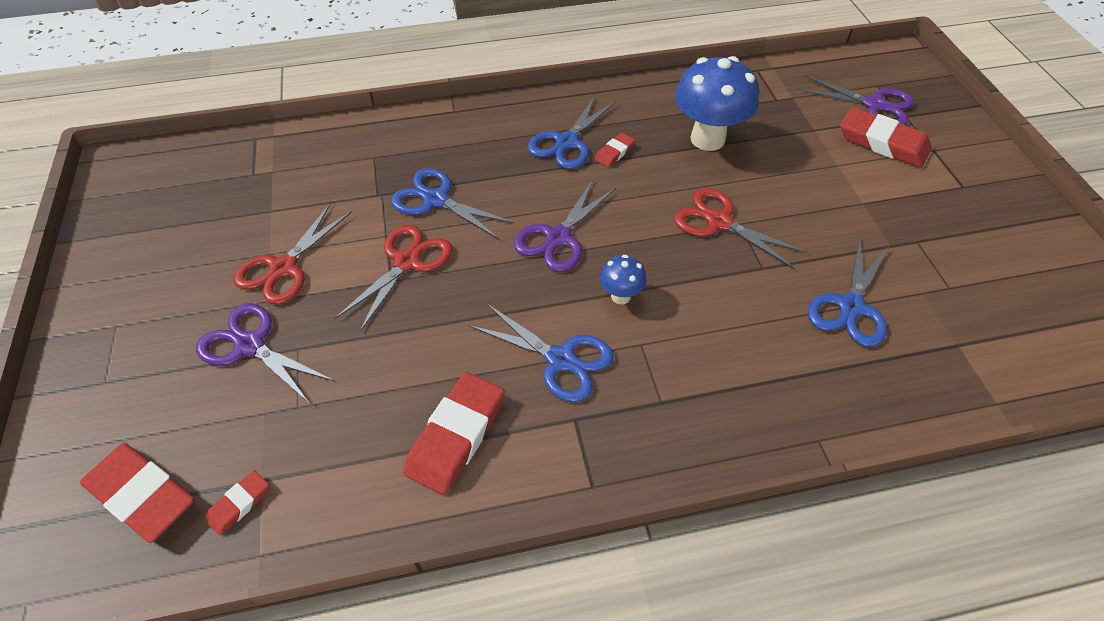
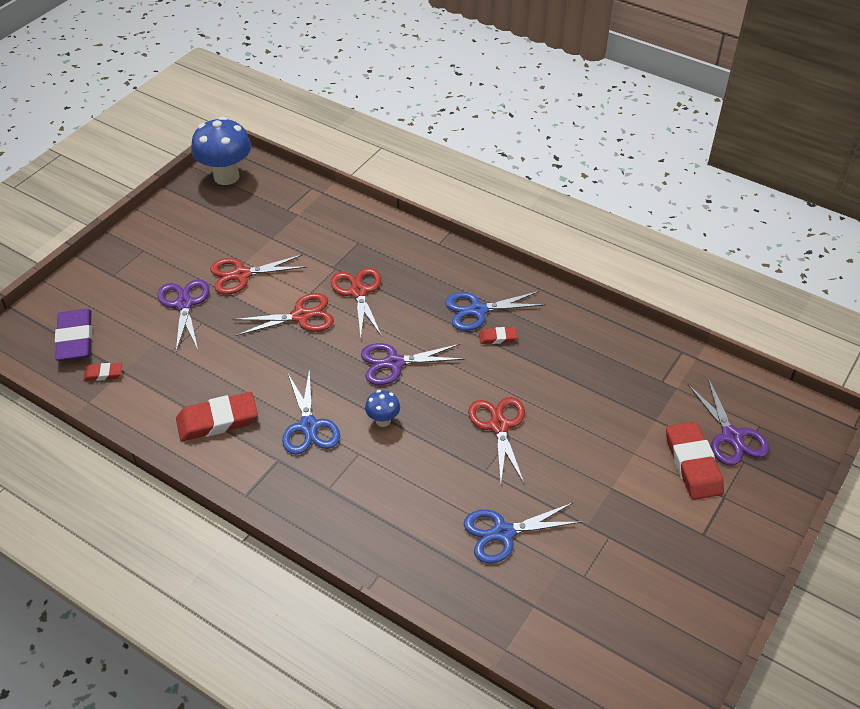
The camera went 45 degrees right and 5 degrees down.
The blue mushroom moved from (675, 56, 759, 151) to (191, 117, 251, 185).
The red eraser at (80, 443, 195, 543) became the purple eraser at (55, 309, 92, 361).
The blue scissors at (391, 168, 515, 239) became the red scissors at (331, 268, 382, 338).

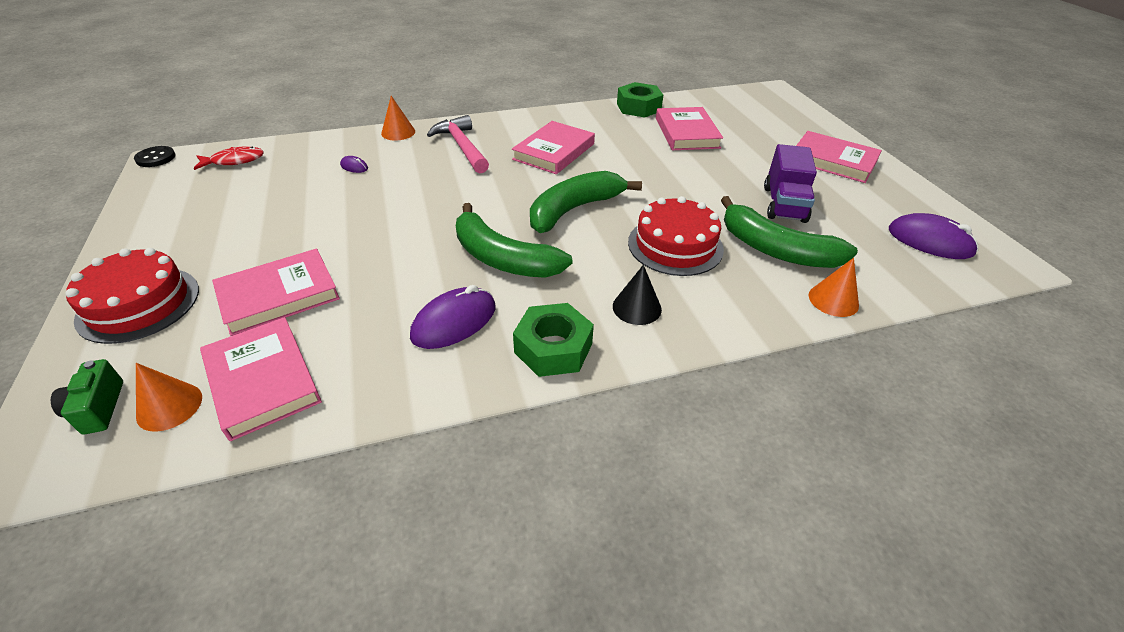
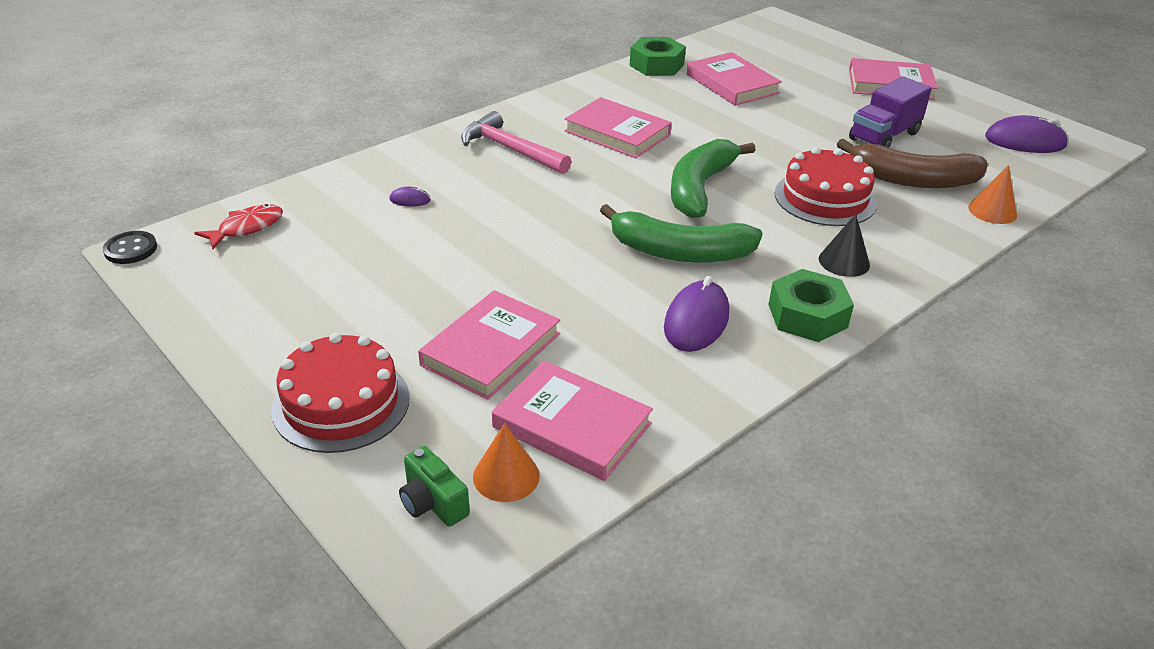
The camera went 25 degrees left and 5 degrees down.
The orange cone at (381, 96, 415, 140) disappeared.
The green banana at (721, 196, 858, 268) became the brown banana at (837, 139, 988, 188).
The pink book at (512, 121, 595, 174) turned 60 degrees counterclockwise.
The purple truck at (764, 144, 817, 223) turned 60 degrees clockwise.

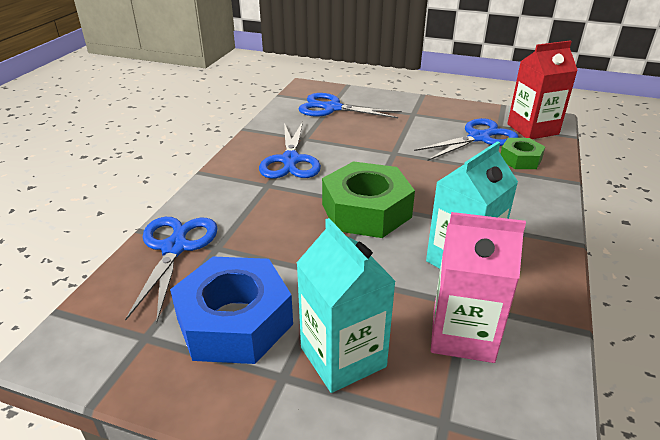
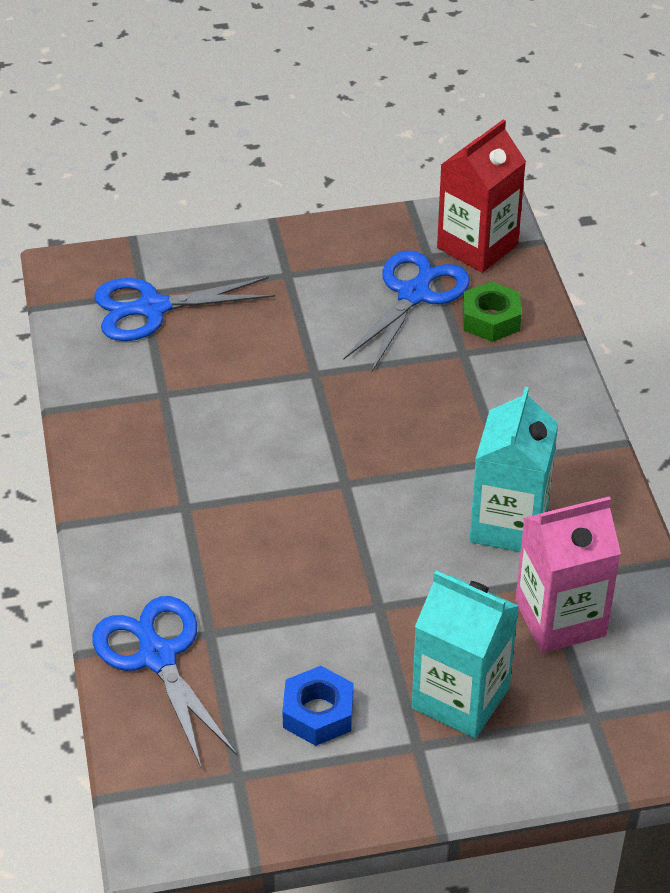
The camera went 30 degrees left and 10 degrees up.
The blue scissors at (259, 121, 321, 178) disappeared.
The green nut at (322, 161, 415, 238) disappeared.
The blue nut at (170, 256, 293, 364) changed to 0.54 times the size.

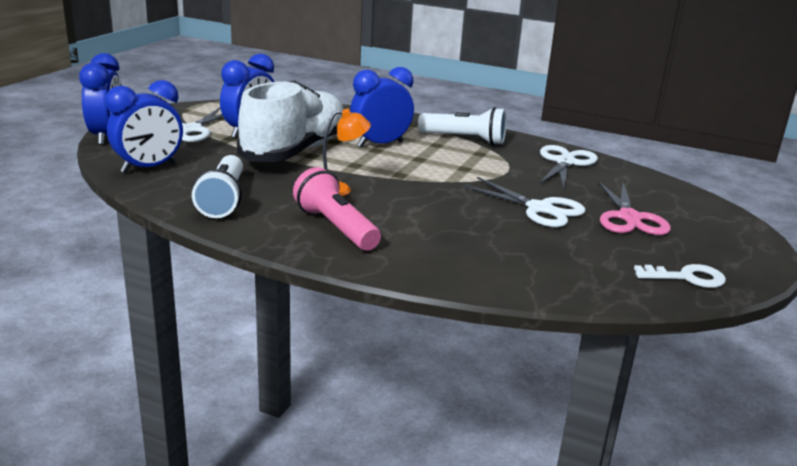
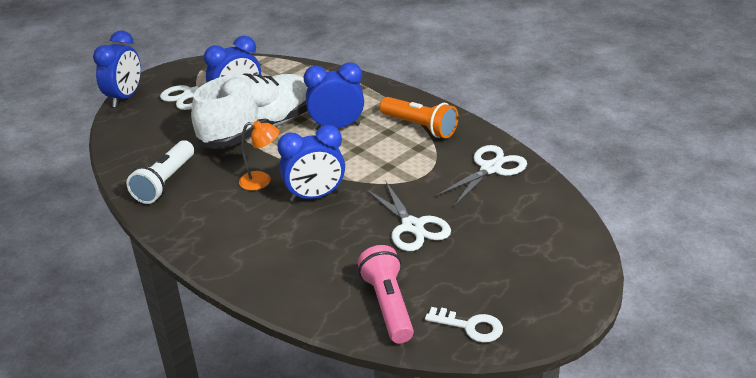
The camera went 25 degrees right and 10 degrees up.
The pink scissors at (598, 181, 671, 235) disappeared.
The blue clock moved from (105, 80, 183, 173) to (277, 125, 345, 202).
The pink flashlight moved from (293, 167, 381, 251) to (358, 245, 414, 343).
The white flashlight at (418, 107, 506, 145) became the orange flashlight at (380, 97, 458, 138).

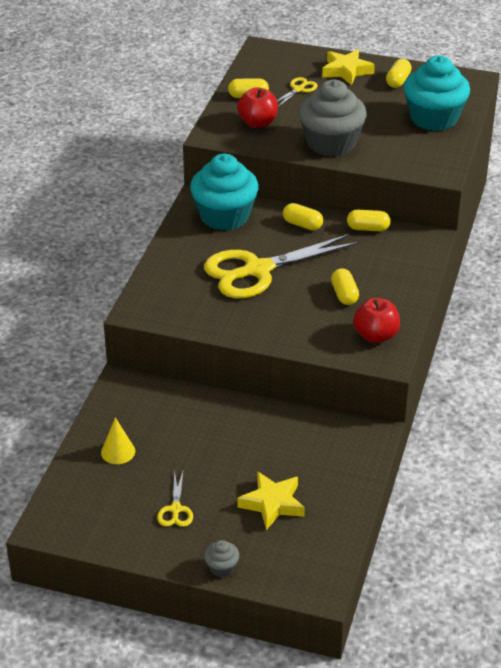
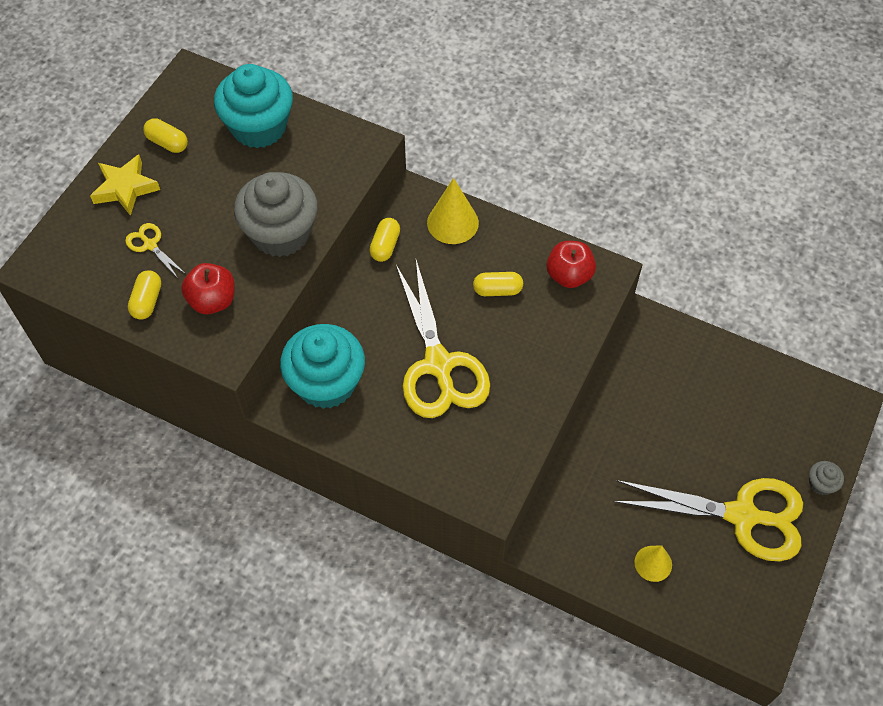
The camera went 80 degrees left and 20 degrees up.
The yellow star at (237, 471, 305, 530) disappeared.
The yellow capsule at (283, 203, 323, 230) disappeared.
The yellow cone at (427, 178, 479, 244) appeared.
The yellow scissors at (157, 471, 193, 527) changed to 2.38 times the size.

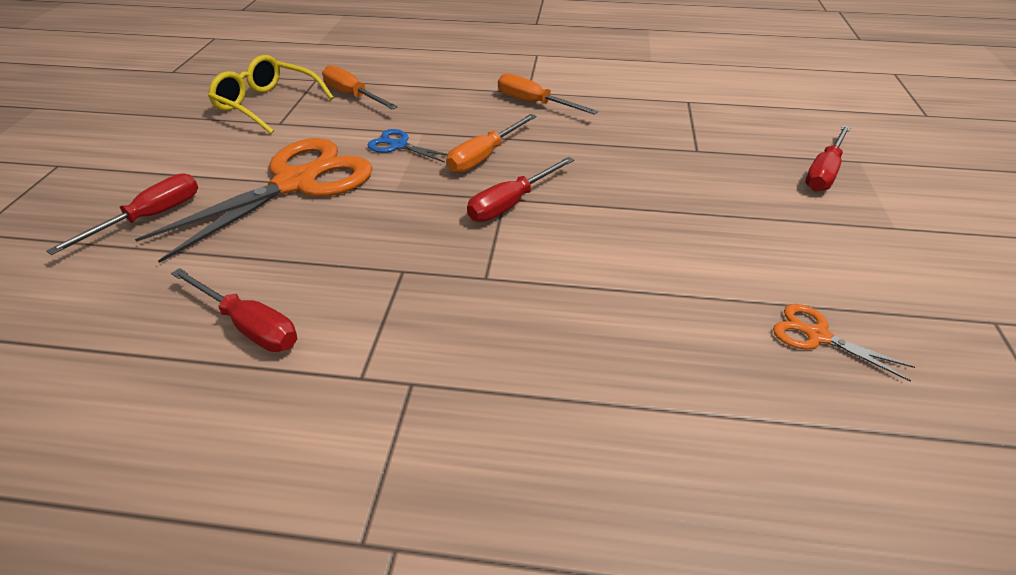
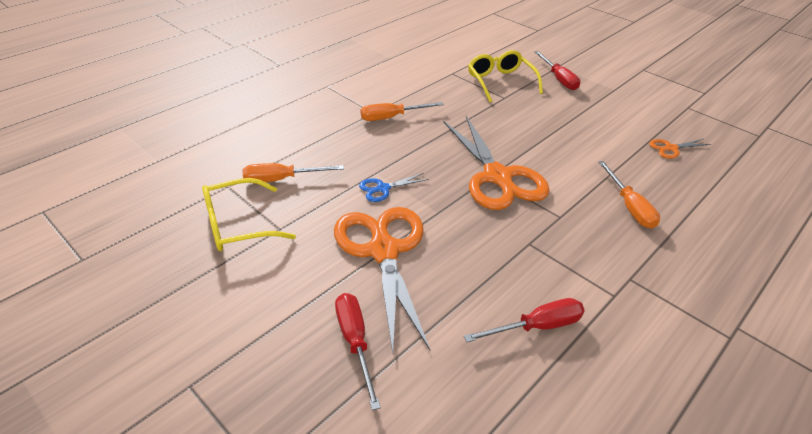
The camera went 55 degrees left and 0 degrees up.
The yellow glasses at (468, 50, 543, 102) appeared.
The orange screwdriver moved from (446, 114, 536, 173) to (598, 161, 660, 229).
The red screwdriver at (467, 157, 574, 222) was replaced by the orange scissors at (443, 116, 550, 210).

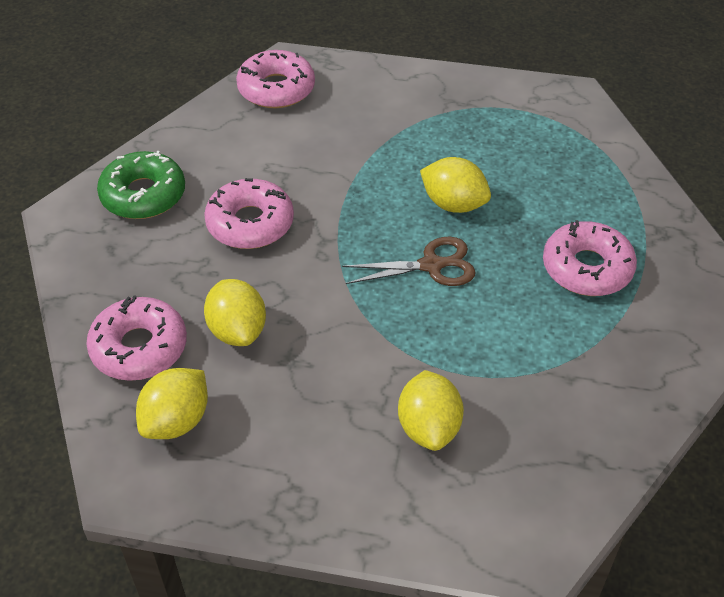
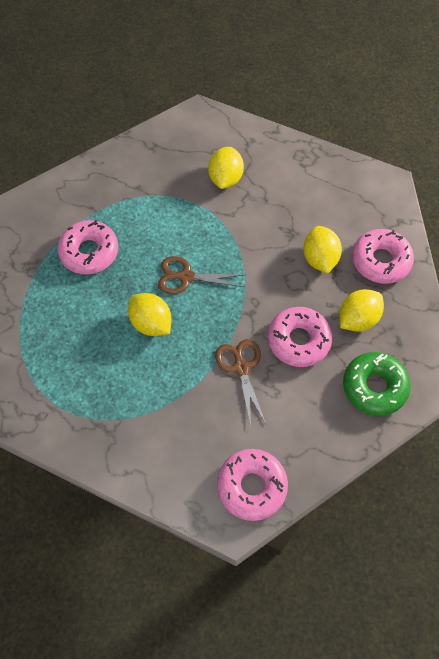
The camera went 165 degrees left and 15 degrees up.
The brown scissors at (215, 339, 266, 427) appeared.
The yellow lemon moved from (136, 368, 208, 439) to (339, 289, 384, 331).

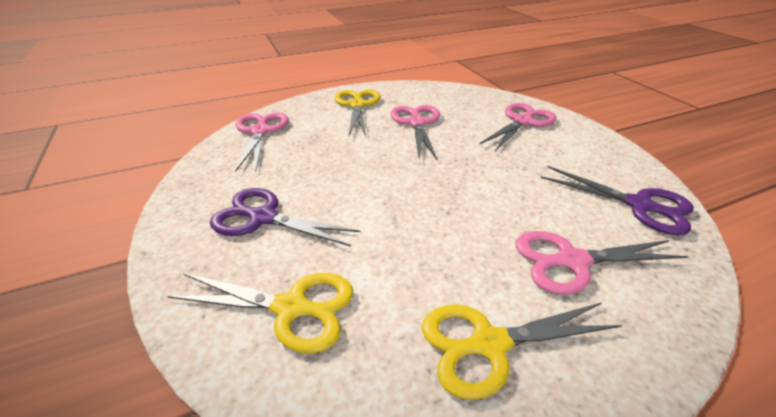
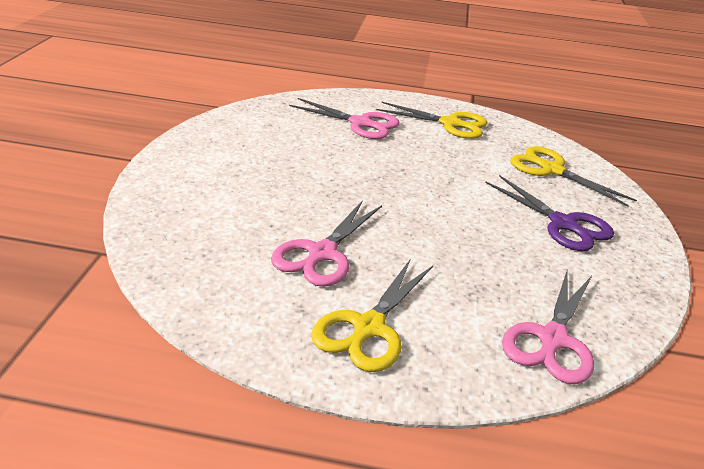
The camera went 150 degrees left and 5 degrees down.
The pink scissors at (479, 103, 556, 151) disappeared.
The purple scissors at (541, 166, 694, 235) disappeared.

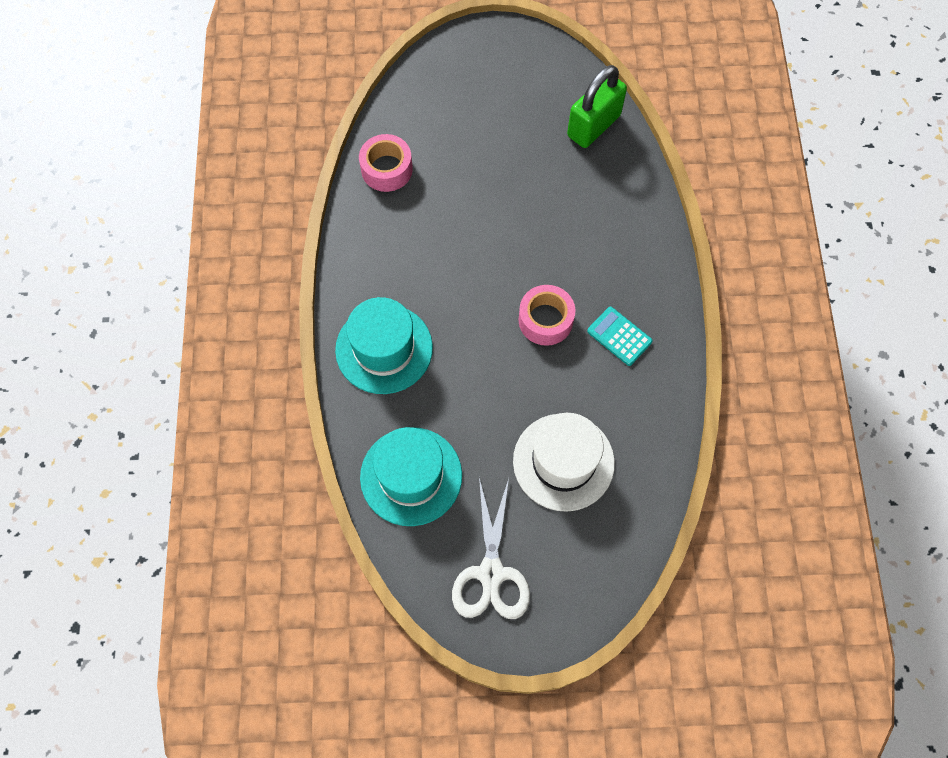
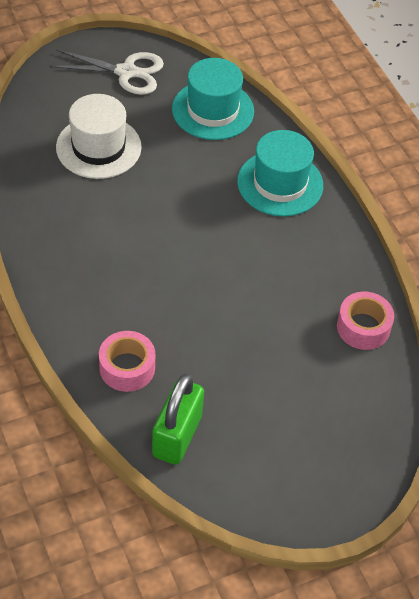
The camera went 155 degrees right and 15 degrees down.
The turquoise calculator at (587, 307, 653, 366) disappeared.
The pink tape moved from (518, 285, 575, 346) to (99, 331, 155, 392).
The white scissors at (452, 478, 530, 619) turned 120 degrees clockwise.

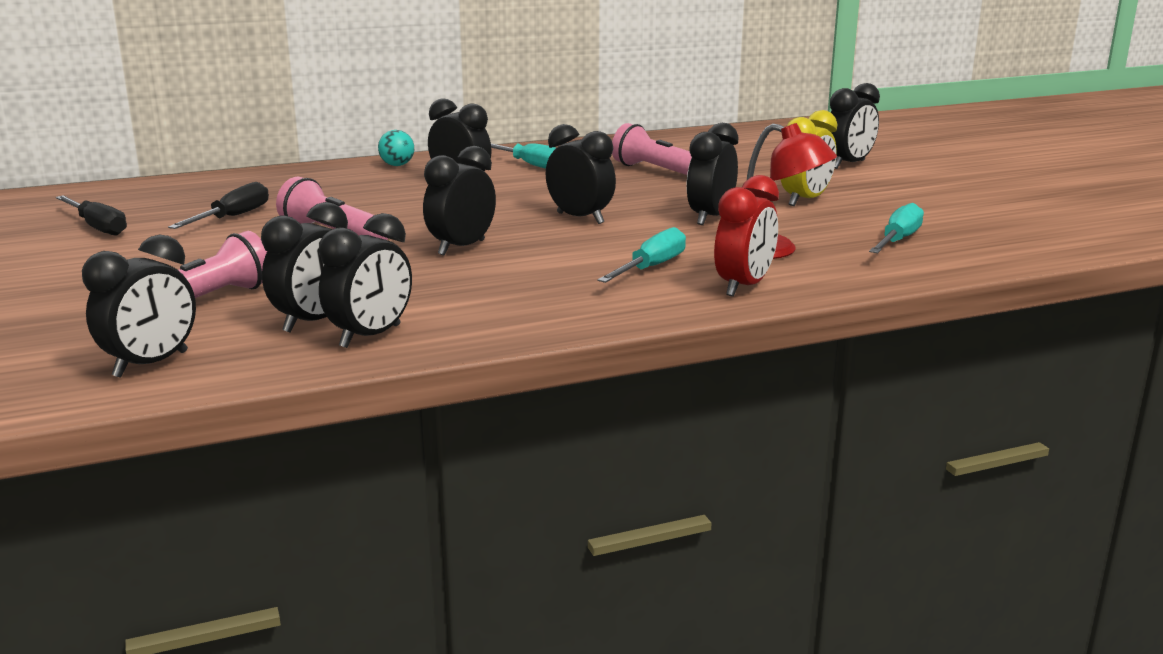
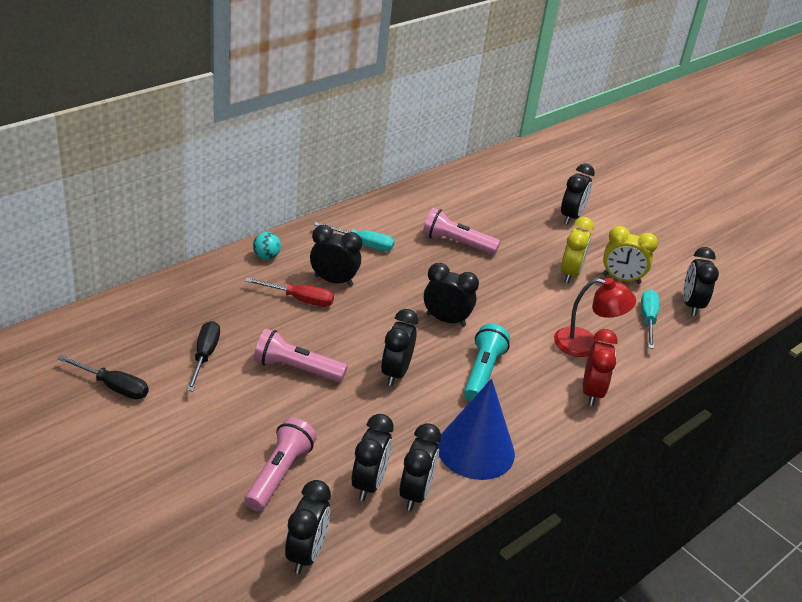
The camera went 25 degrees left and 15 degrees up.
The turquoise screwdriver at (597, 227, 686, 283) disappeared.
The red screwdriver at (245, 278, 334, 307) appeared.
The blue cone at (438, 379, 515, 480) appeared.
The turquoise flashlight at (464, 324, 510, 402) appeared.
The yellow clock at (603, 226, 658, 284) appeared.
The black clock moved from (686, 123, 738, 225) to (683, 247, 719, 316).

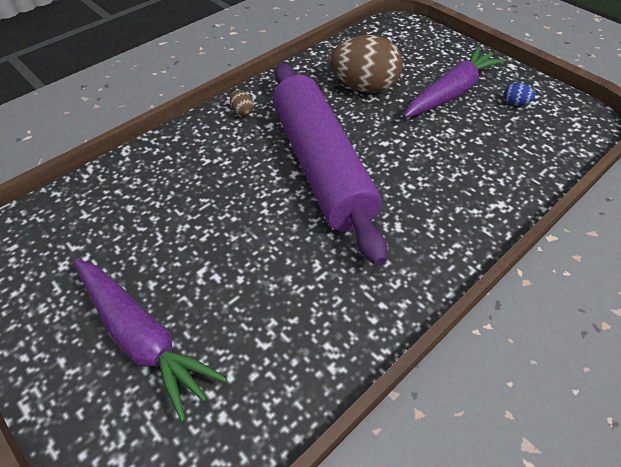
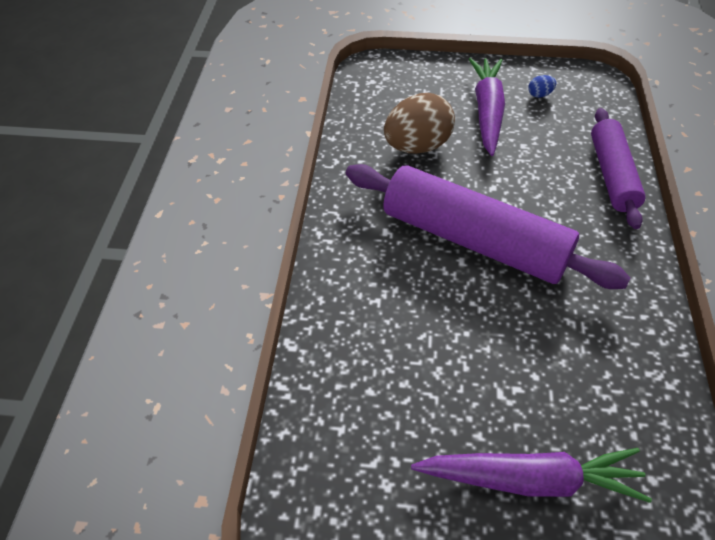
The camera went 40 degrees left and 0 degrees up.
The brown egg at (230, 90, 254, 116) disappeared.
The purple rolling pin at (591, 108, 646, 229) appeared.

